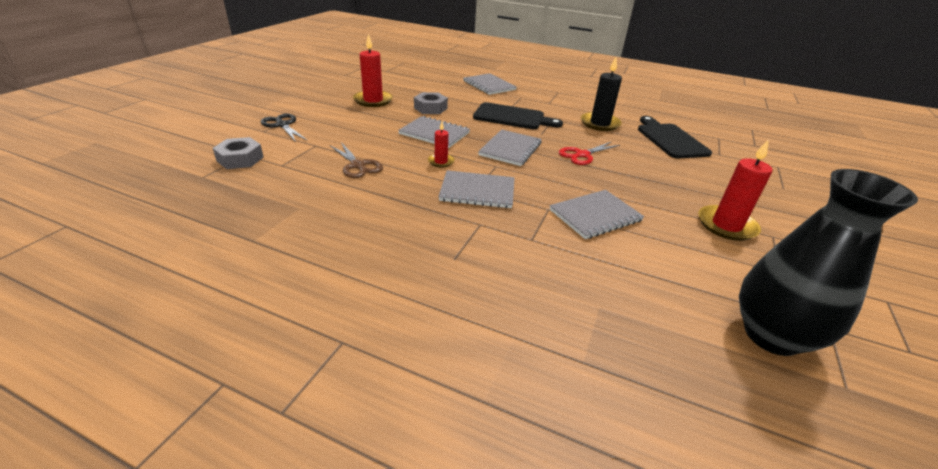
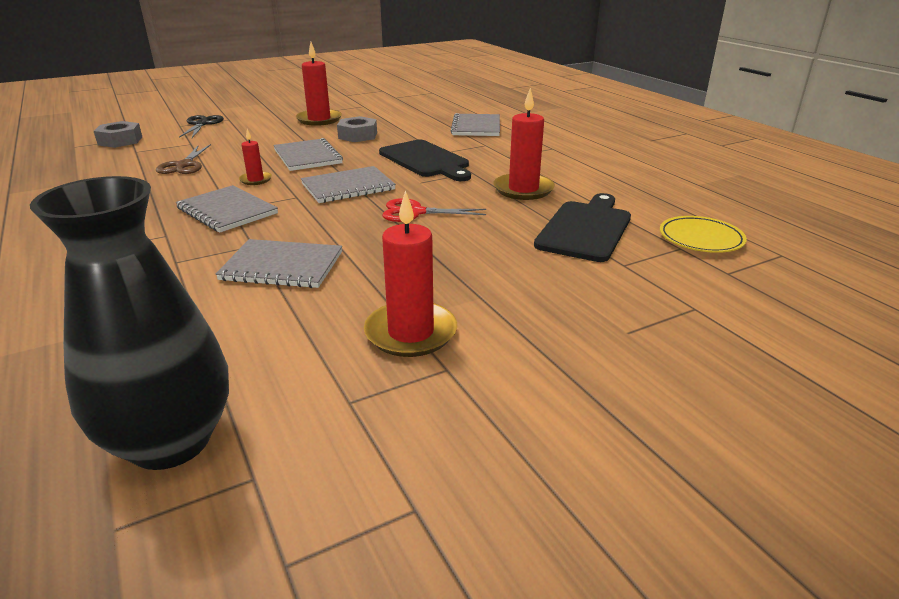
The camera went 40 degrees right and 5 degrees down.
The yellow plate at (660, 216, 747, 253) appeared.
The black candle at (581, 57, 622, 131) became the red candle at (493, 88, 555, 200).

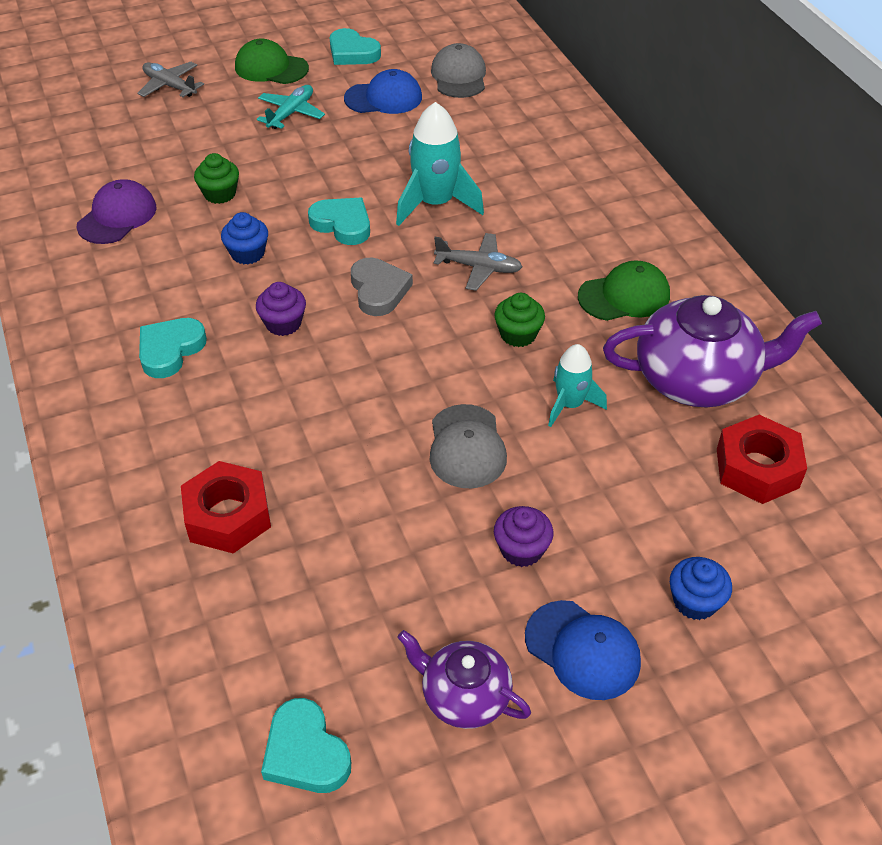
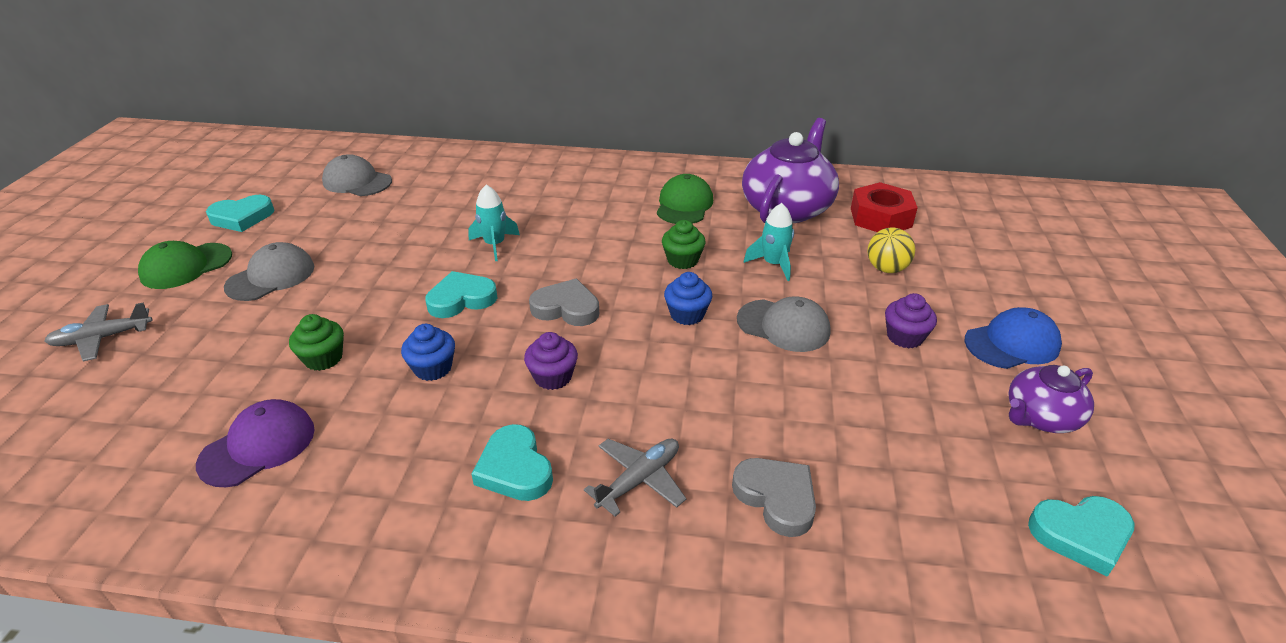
The camera went 60 degrees left and 10 degrees down.
The blue cap at (344, 69, 422, 114) disappeared.
The yellow ball at (867, 227, 915, 273) appeared.
The grey plane moved from (434, 233, 522, 291) to (584, 439, 686, 517).
The blue cupcake moved from (670, 557, 732, 620) to (664, 272, 712, 325).
The red nut at (181, 461, 271, 553) was replaced by the grey heart at (732, 458, 816, 537).
The turquoise plane at (257, 85, 325, 129) was replaced by the grey cap at (224, 242, 314, 301).
The purple cap at (77, 179, 156, 244) turned 75 degrees clockwise.
The turquoise rocket at (396, 102, 484, 226) changed to 0.62 times the size.

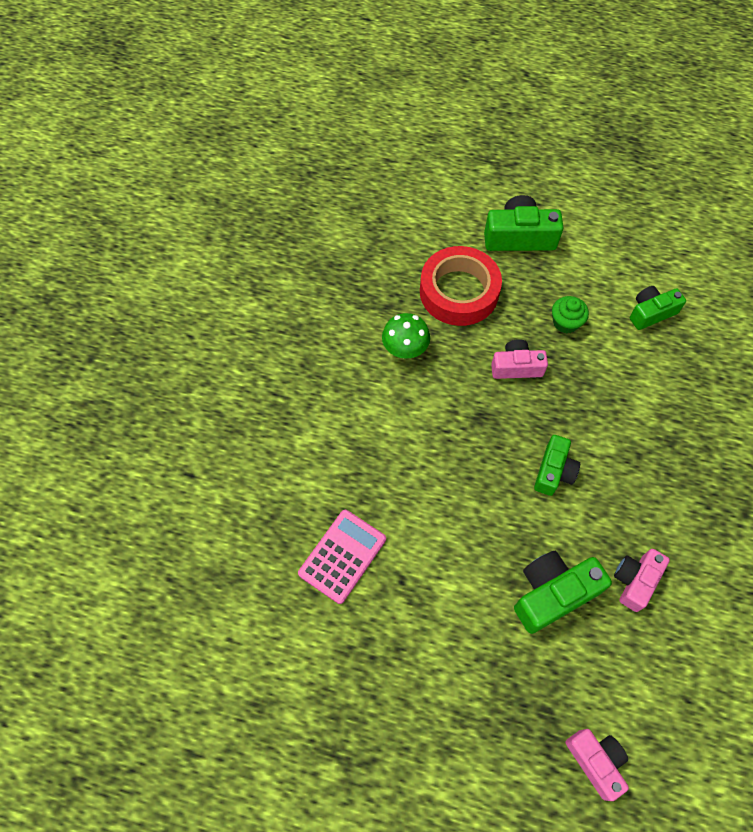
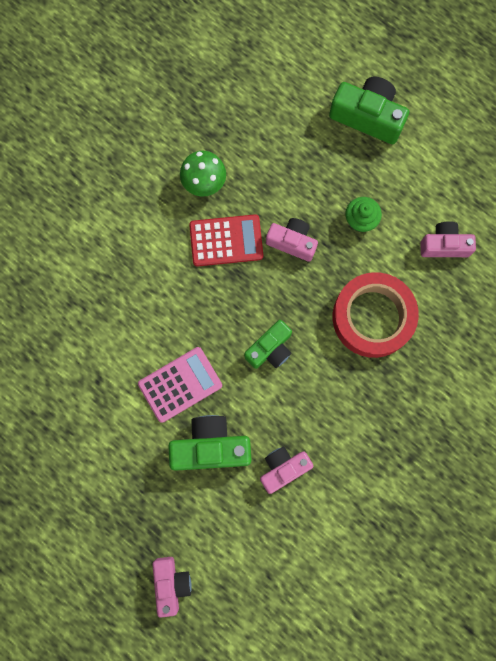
The camera went 25 degrees right and 15 degrees up.
The red calculator at (189, 214, 263, 267) appeared.
The pink calculator moved from (298, 510, 386, 604) to (138, 347, 222, 423).
The red tape moved from (420, 246, 502, 326) to (333, 272, 419, 358).
The green camera at (630, 286, 686, 330) became the pink camera at (420, 221, 476, 257).

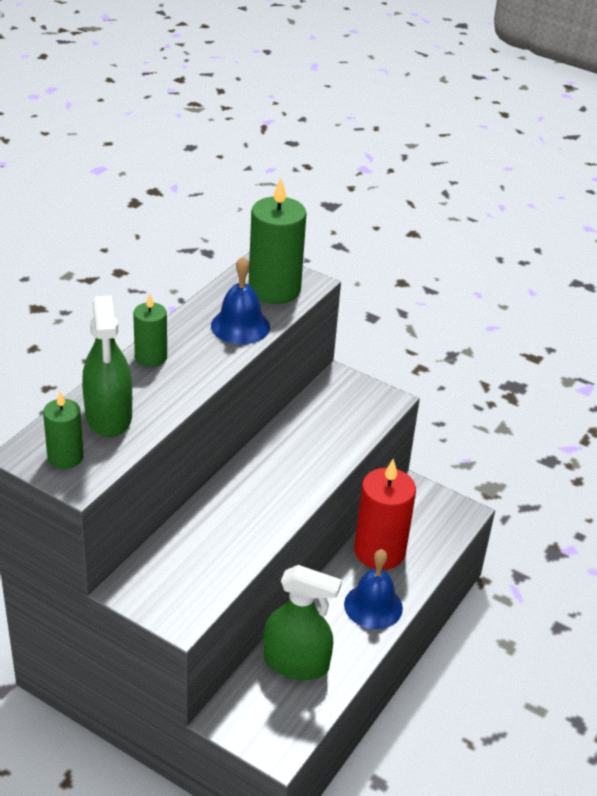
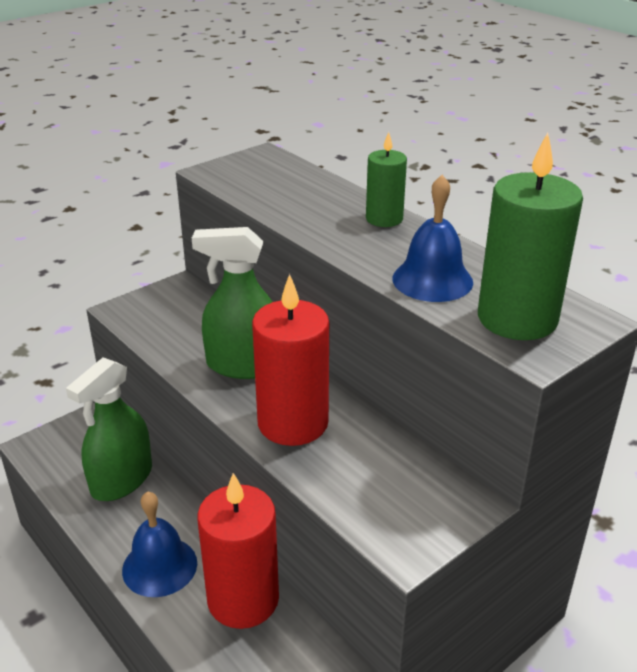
The camera went 110 degrees right and 5 degrees down.
The green candle at (43, 391, 84, 469) disappeared.
The red candle at (252, 274, 329, 446) appeared.
The green spray bottle moved from (82, 295, 132, 437) to (192, 227, 273, 379).

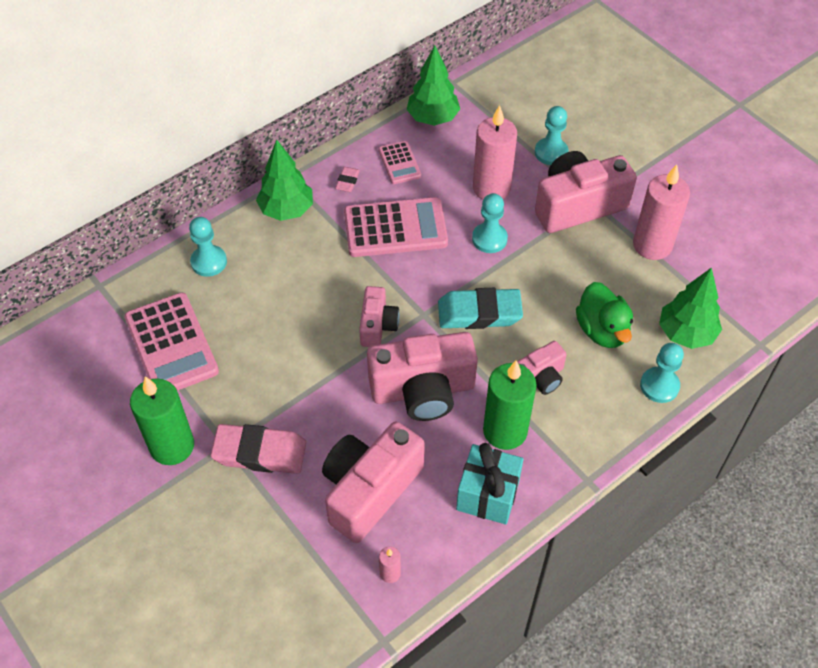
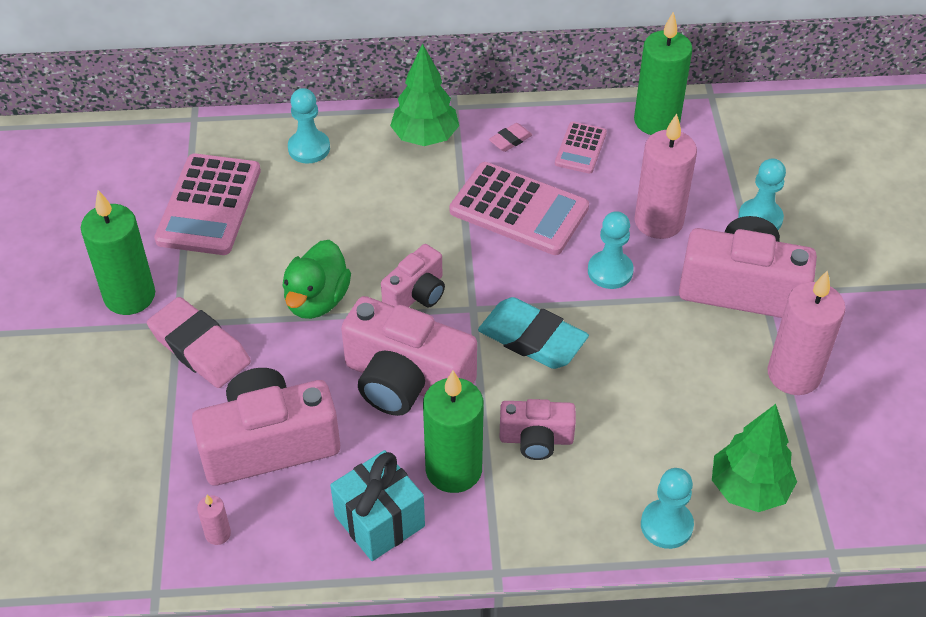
The camera went 35 degrees right and 5 degrees down.
The green duck moved from (576, 282, 633, 348) to (283, 240, 351, 319).
The green tree at (407, 45, 460, 126) was replaced by the green candle at (634, 12, 693, 135).

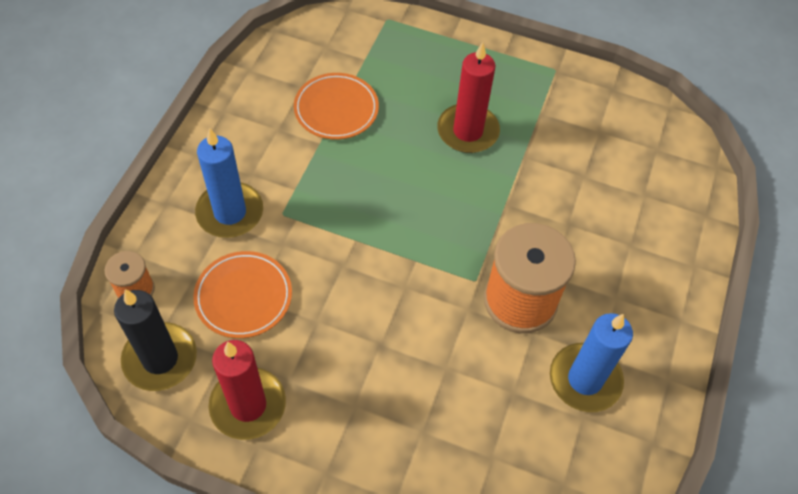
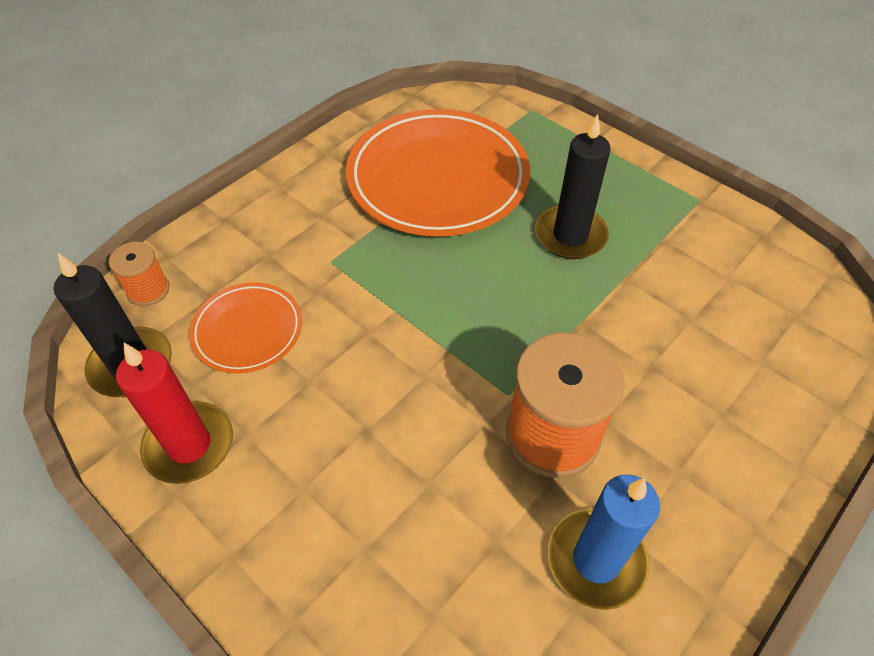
The camera went 25 degrees right and 5 degrees down.
The blue candle at (195, 128, 263, 238) disappeared.
The red candle at (437, 42, 500, 153) became the black candle at (535, 114, 611, 259).
The orange plate at (294, 73, 379, 140) changed to 1.95 times the size.

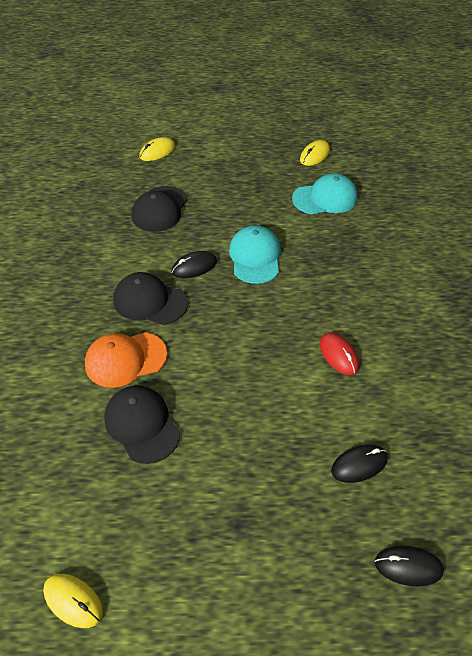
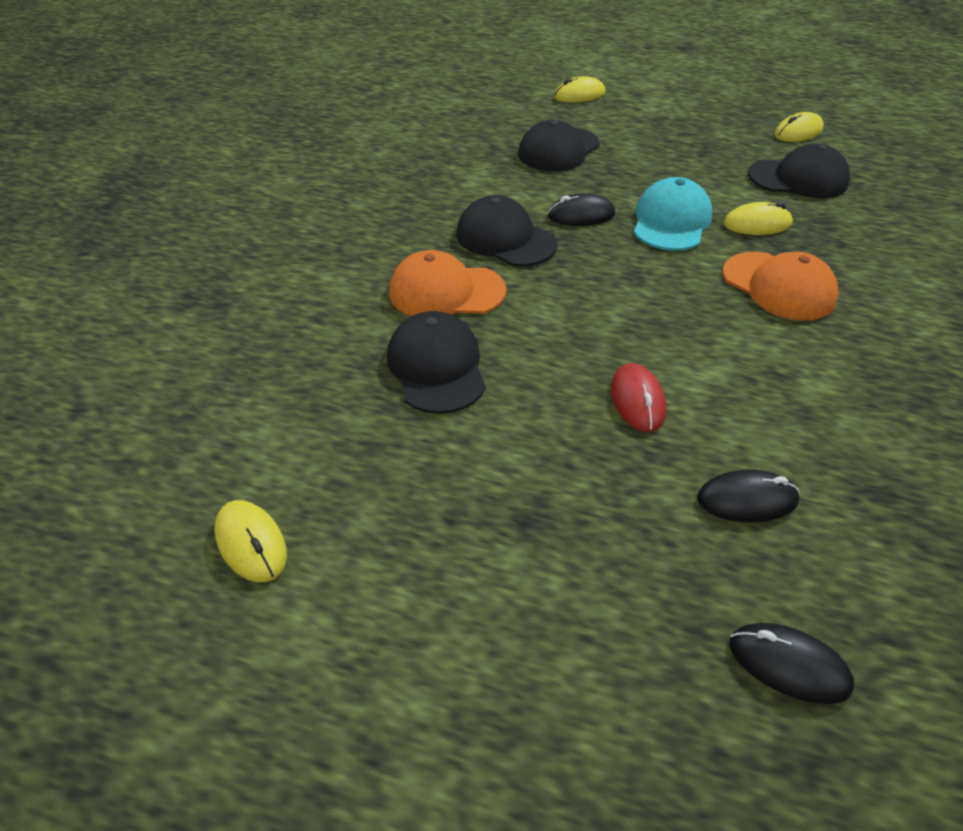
The camera went 20 degrees right and 5 degrees down.
The yellow mouse at (723, 202, 793, 235) appeared.
The orange cap at (723, 252, 839, 321) appeared.
The red mouse moved from (320, 333, 359, 375) to (611, 363, 666, 432).
The turquoise cap at (292, 173, 358, 214) became the black cap at (748, 144, 850, 198).

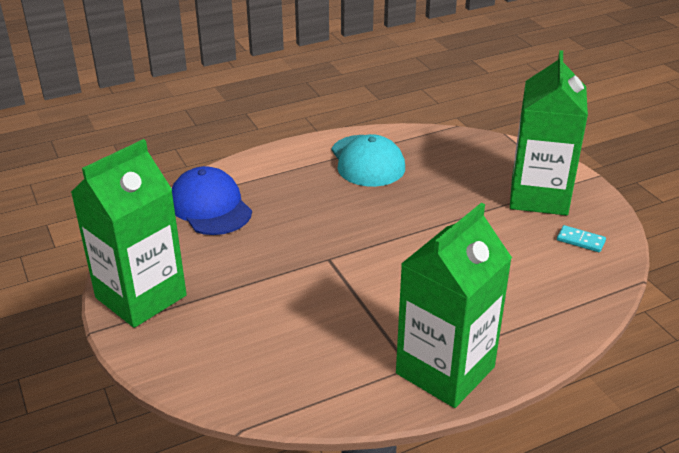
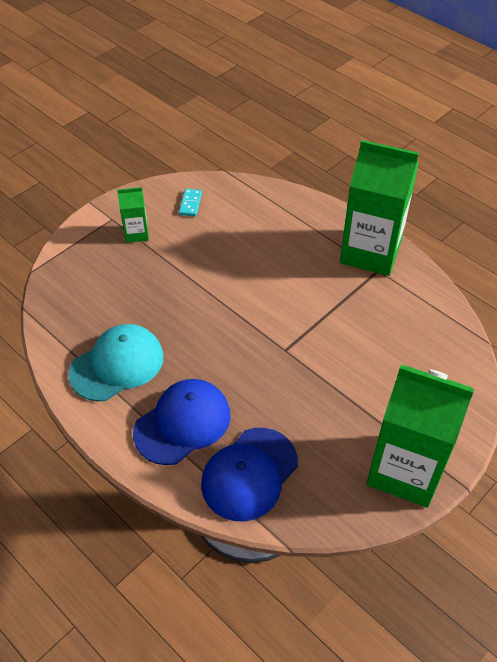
The camera went 110 degrees left and 15 degrees up.
The blue cap at (133, 379, 231, 465) appeared.
The green carton at (510, 50, 588, 216) changed to 0.46 times the size.

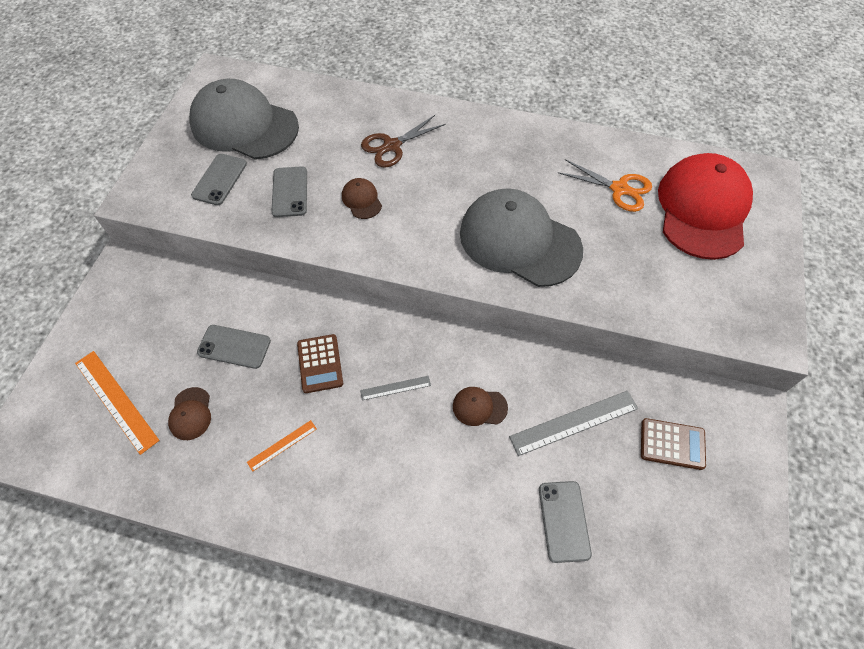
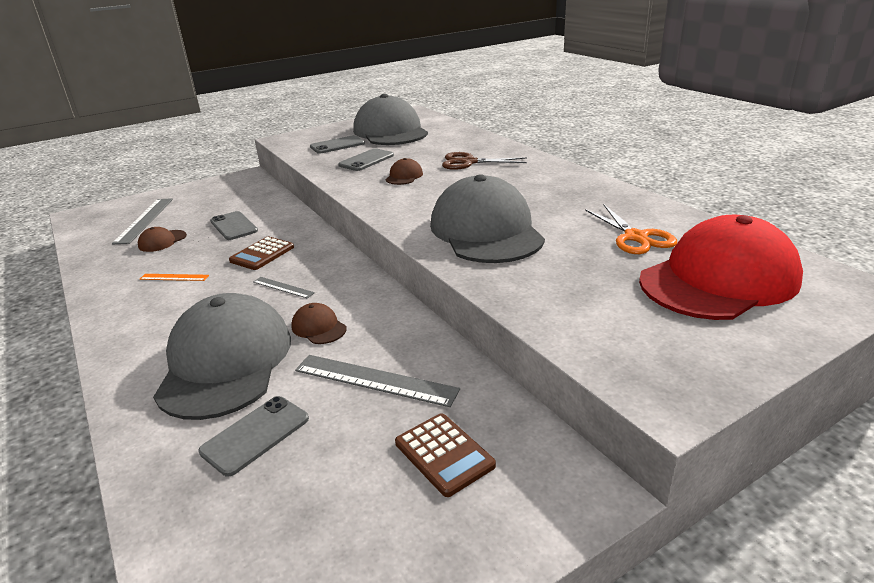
The camera went 45 degrees right and 30 degrees down.
The grey cap at (153, 293, 291, 420) appeared.
The orange ruler at (75, 351, 160, 455) became the grey ruler at (112, 198, 173, 244).

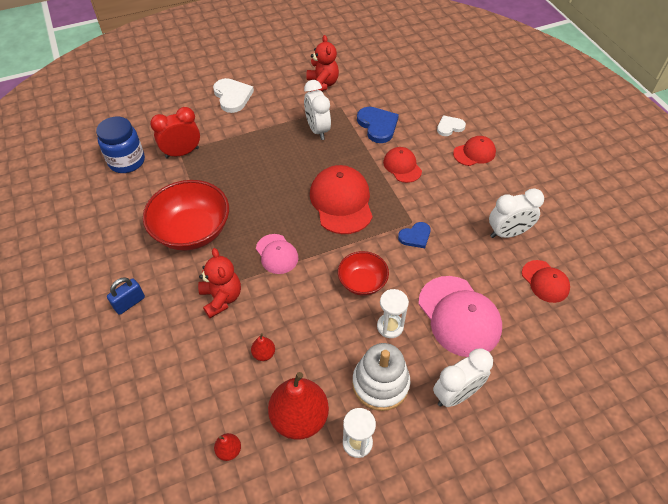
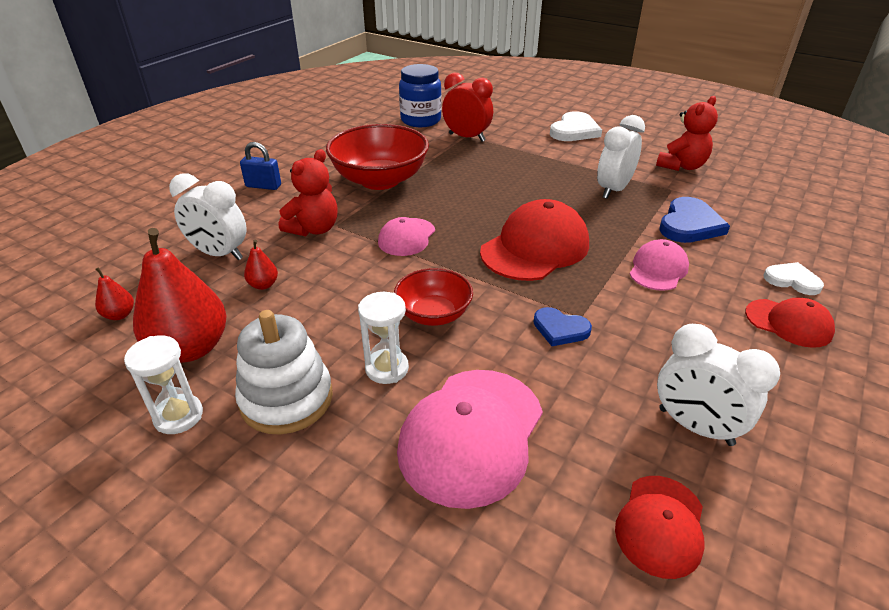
The camera went 55 degrees right and 15 degrees down.
The white clock moved from (433, 348, 493, 407) to (169, 173, 247, 260).
The red cap at (383, 147, 422, 183) became the pink cap at (630, 239, 689, 291).

